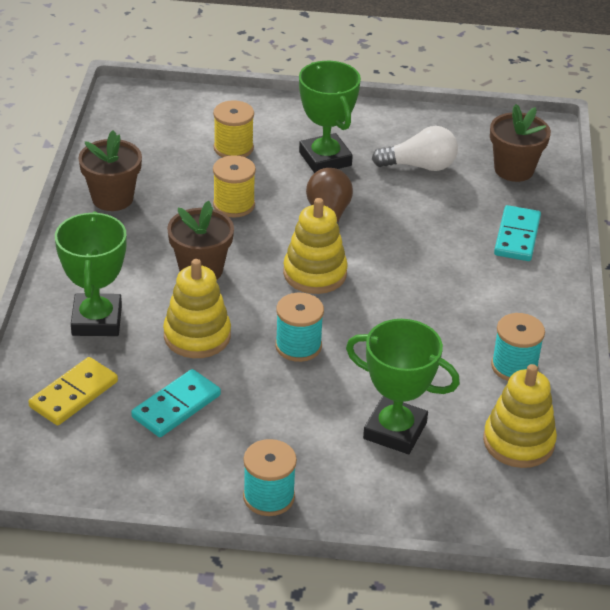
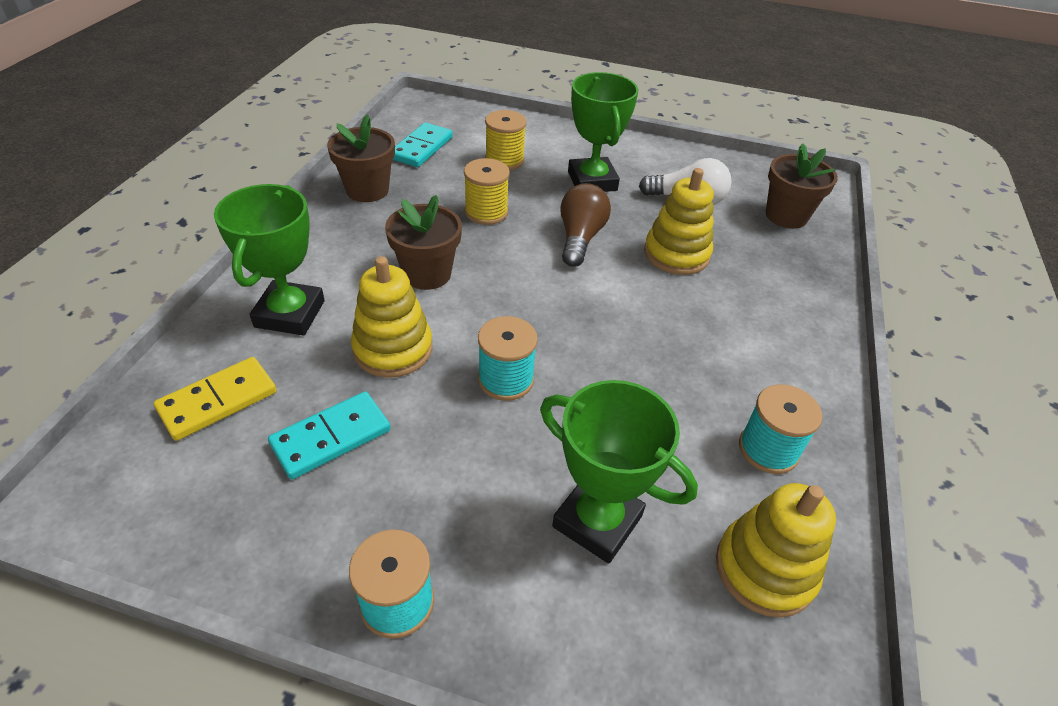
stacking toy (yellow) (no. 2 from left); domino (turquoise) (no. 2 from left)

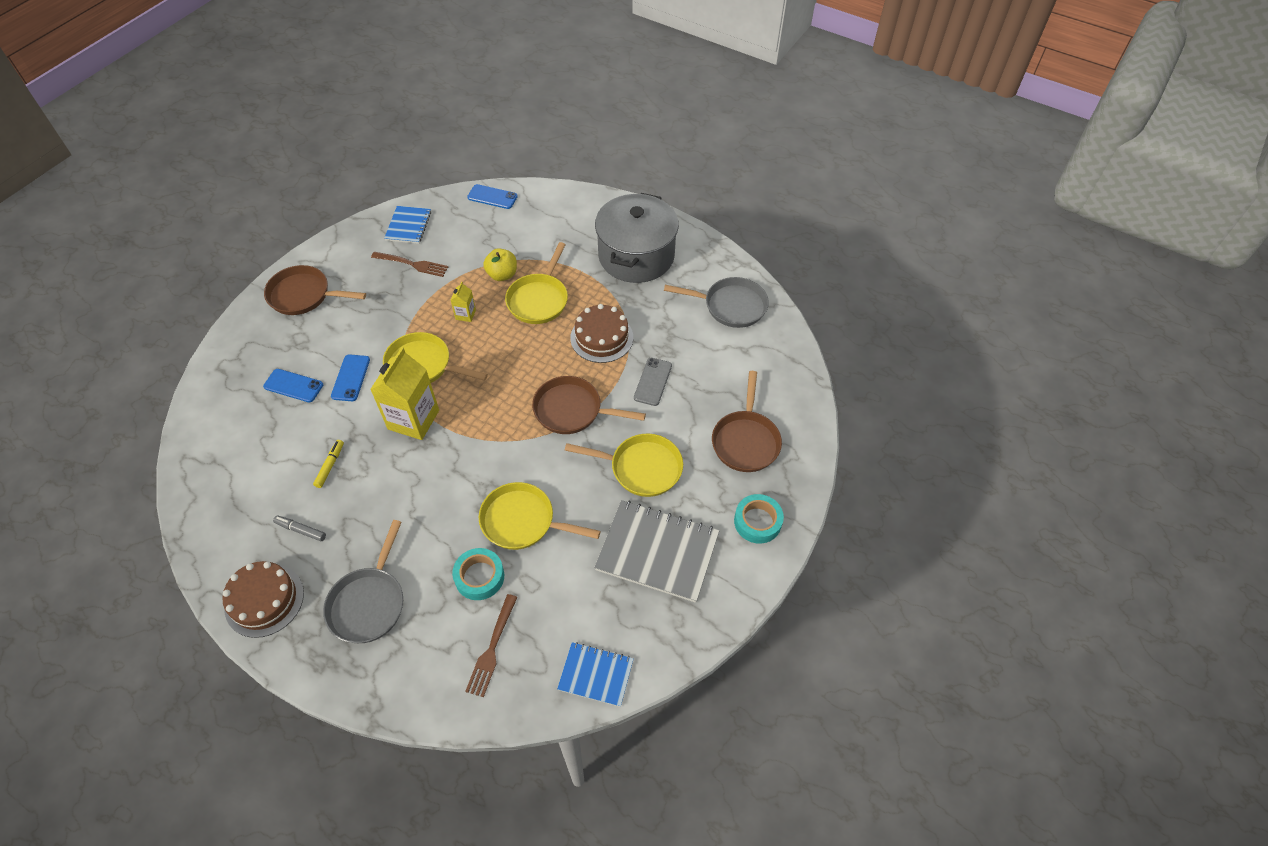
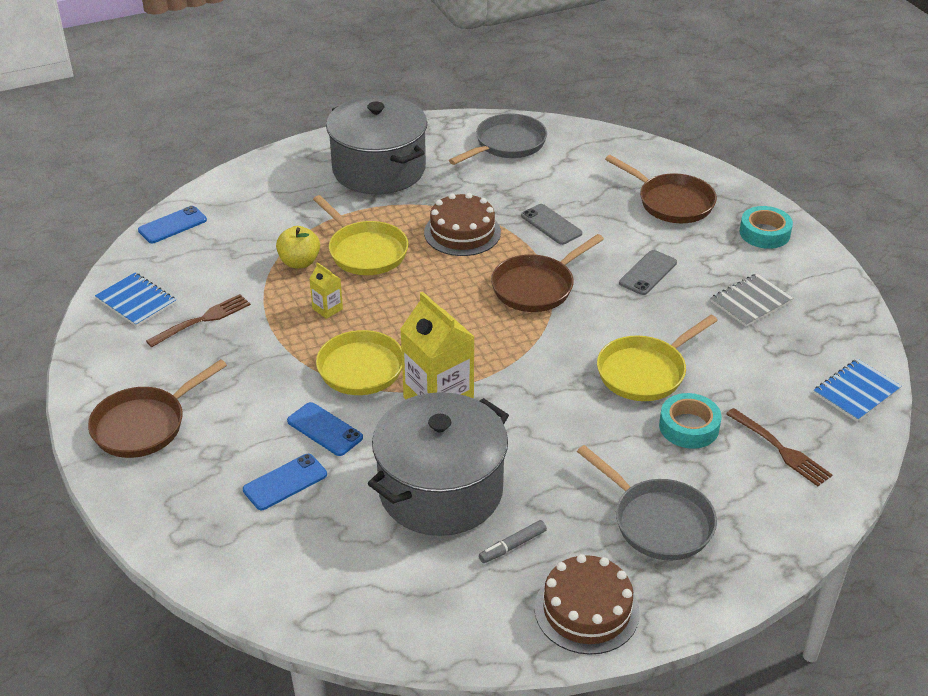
phone (grey) (no. 2 from left); pot (grey) (no. 2 from left); notebook (grey)

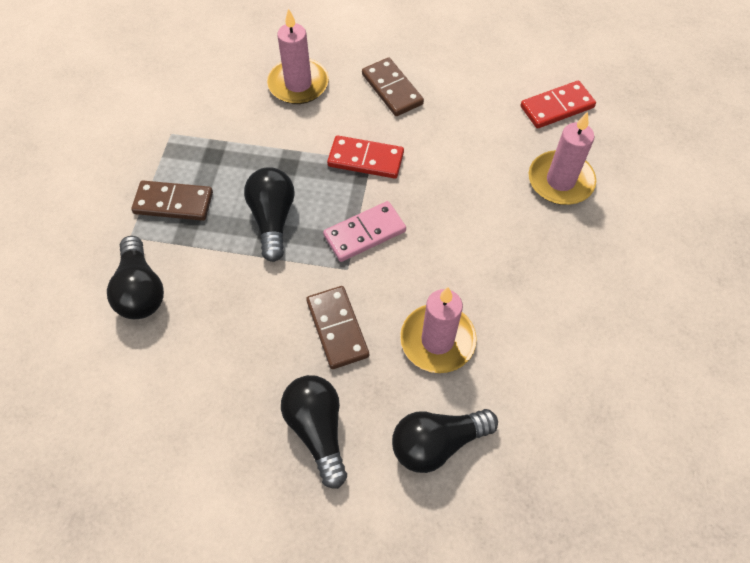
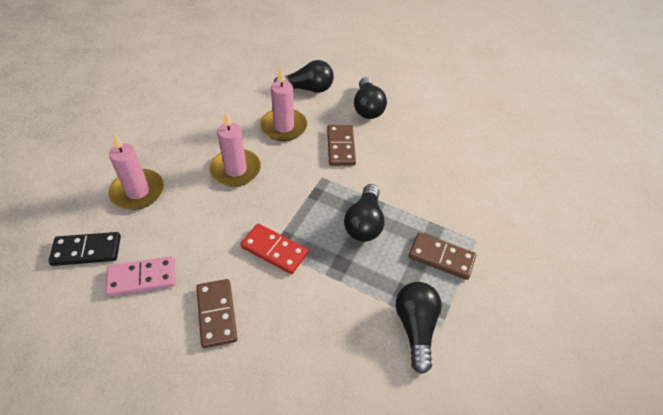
candle (pink) (no. 2 from left); domino (black); domino (pink); light bulb (black) (no. 4 from left)

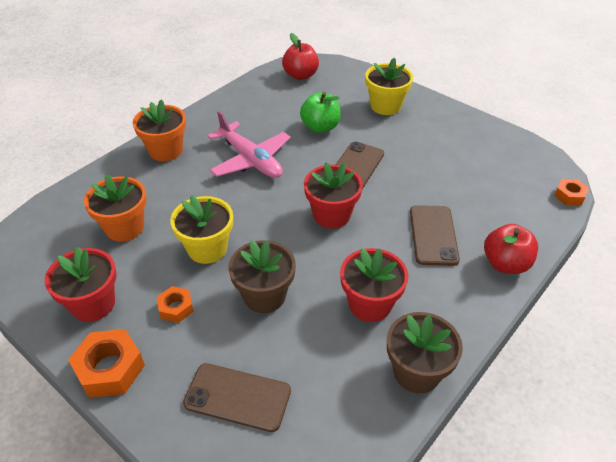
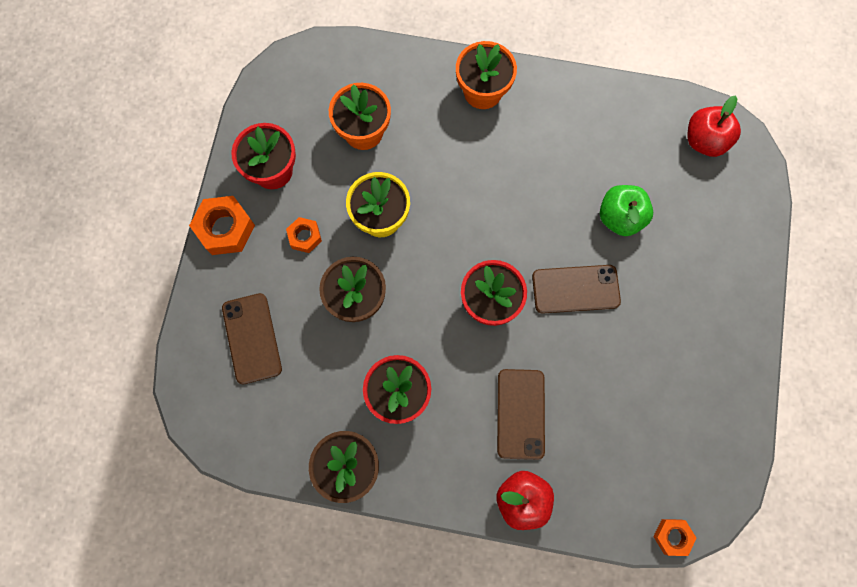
flower pot (yellow) (no. 2 from left in the first image); plane (pink); phone (brown) (no. 2 from left)

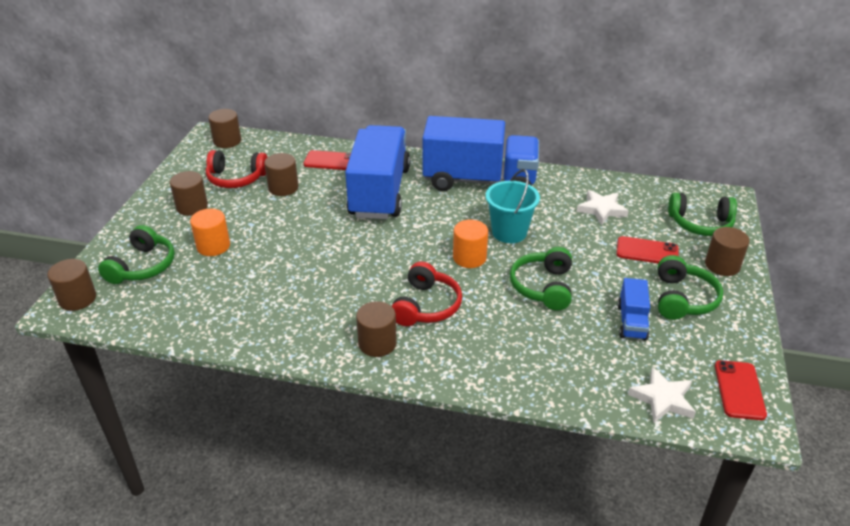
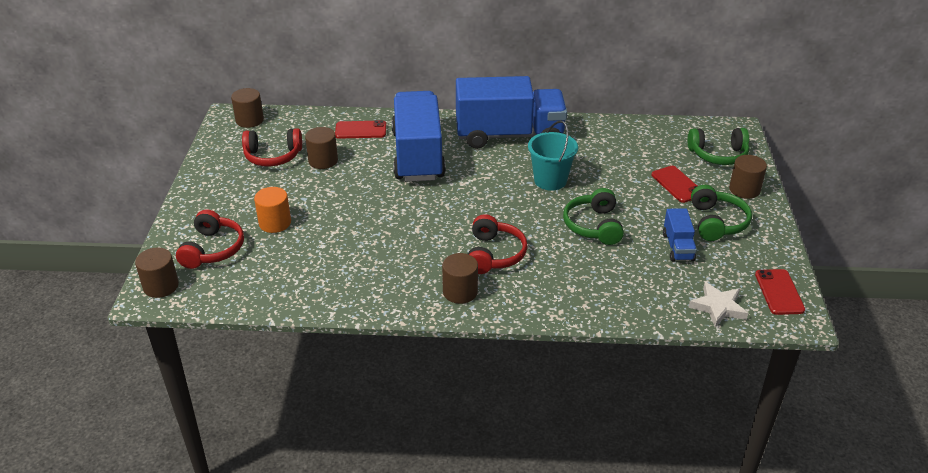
cylinder (brown) (no. 2 from left in the first image); star (white) (no. 1 from left in the first image); cylinder (orange) (no. 2 from left in the first image); headphones (red) (no. 1 from left); phone (red) (no. 2 from left)

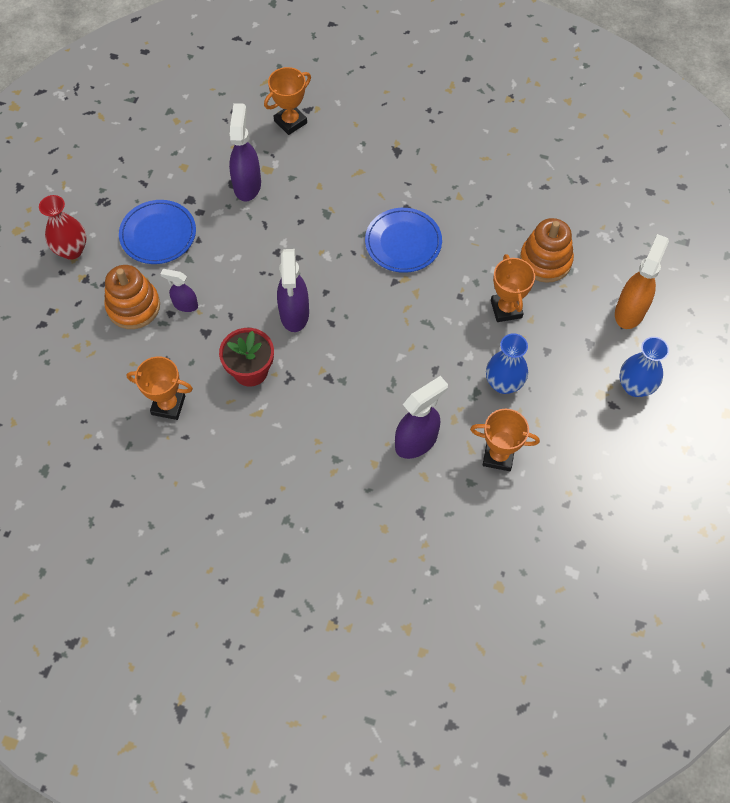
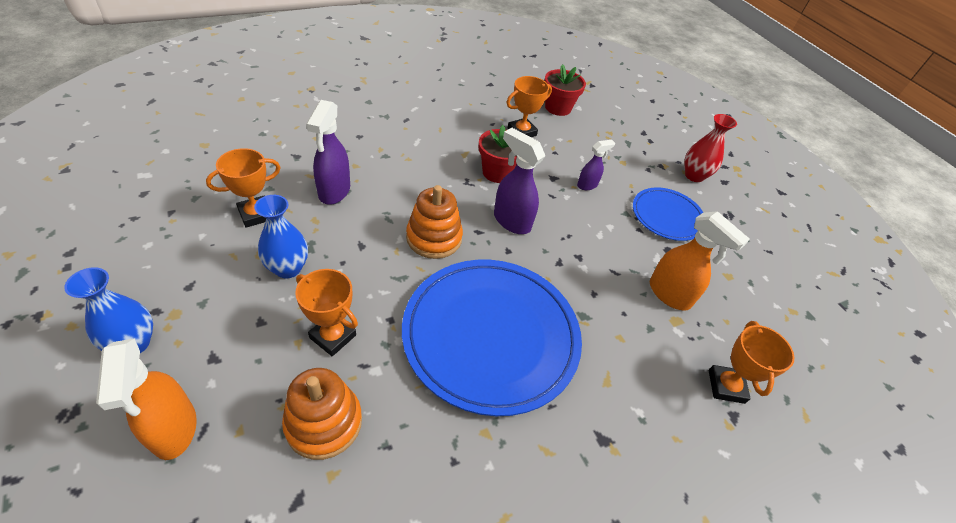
spray bottle (orange) (no. 2 from left); plate (blue) (no. 1 from left); stacking toy (orange) (no. 2 from left); flower pot (red) (no. 2 from left)

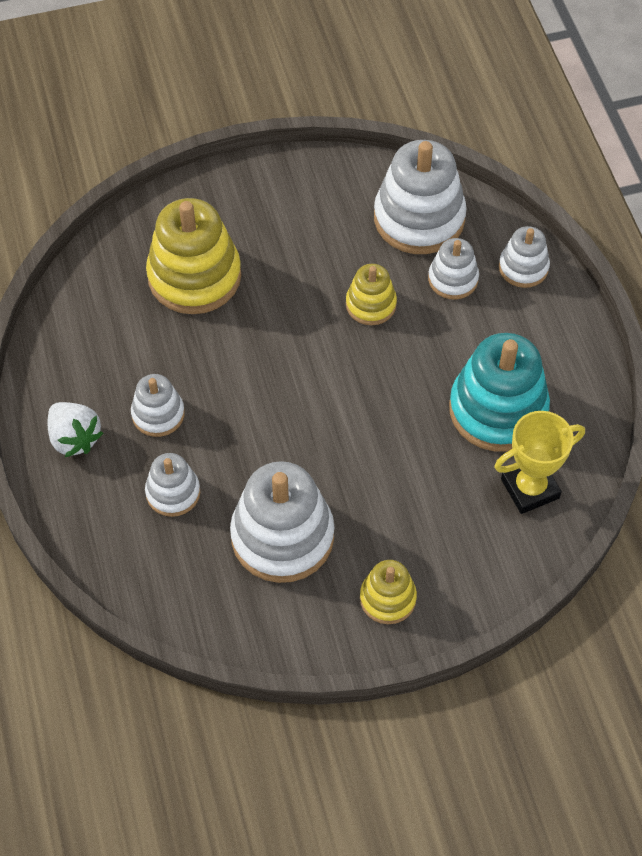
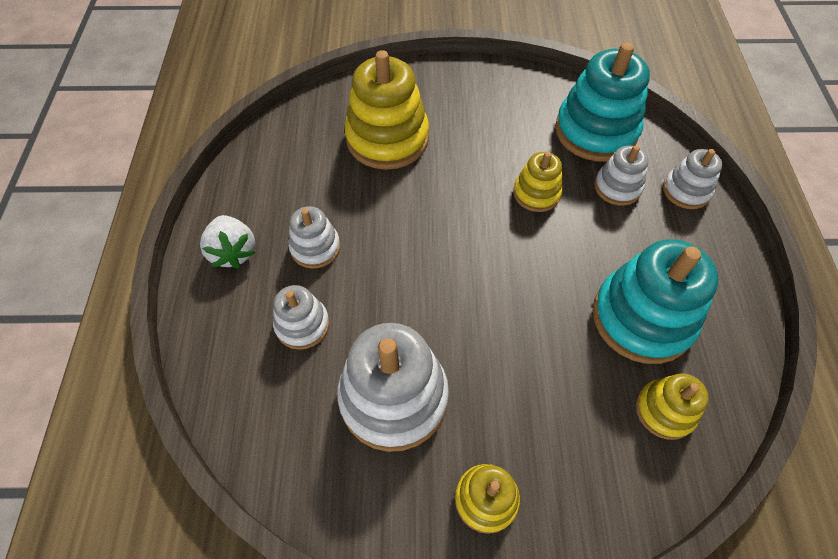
stacking toy (turquoise) (no. 1 from left); stacking toy (yellow) (no. 4 from left)

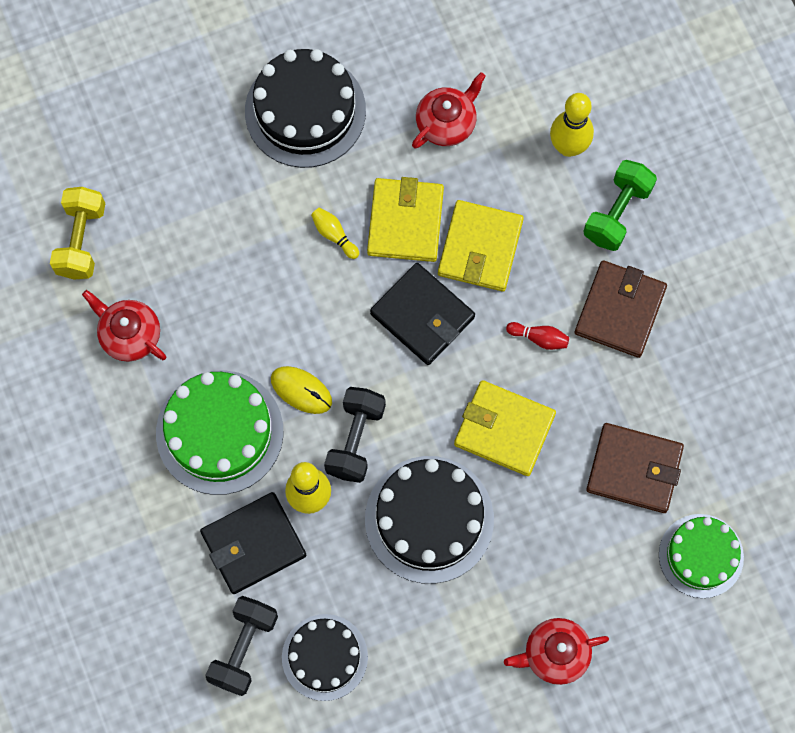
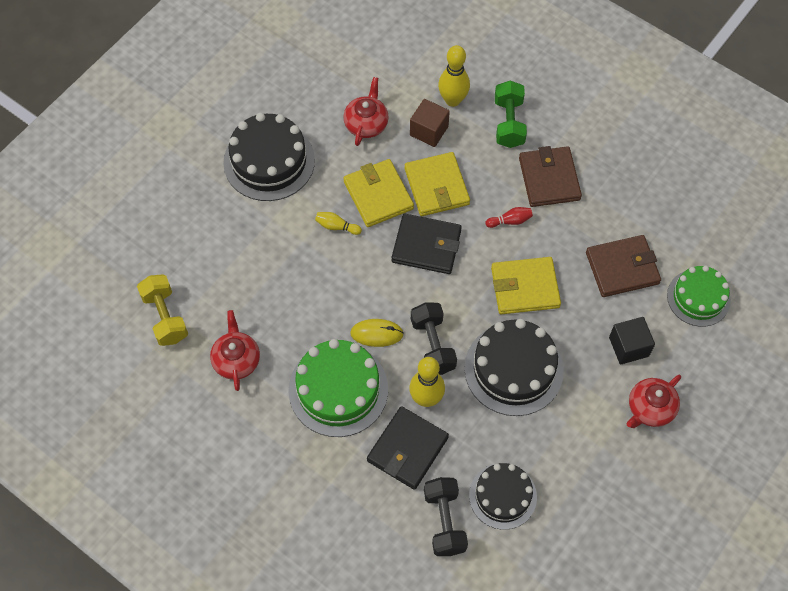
teapot (red) (no. 1 from left); cube (brown); cube (black)

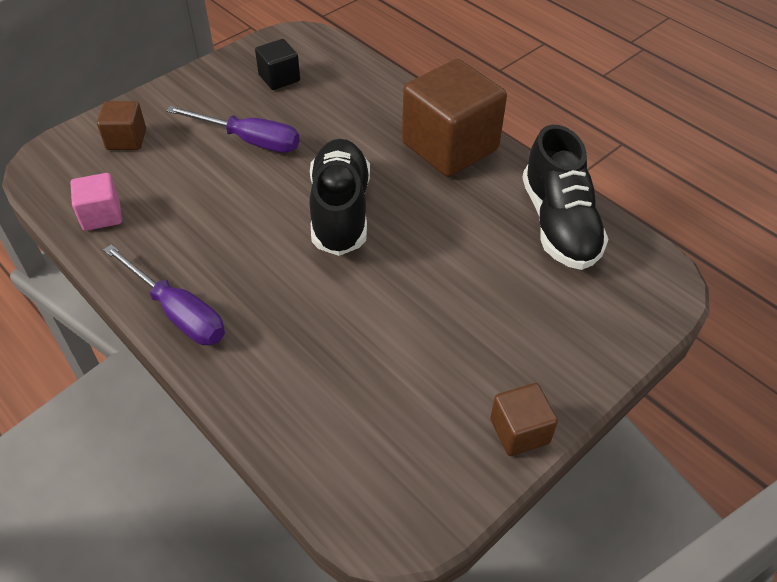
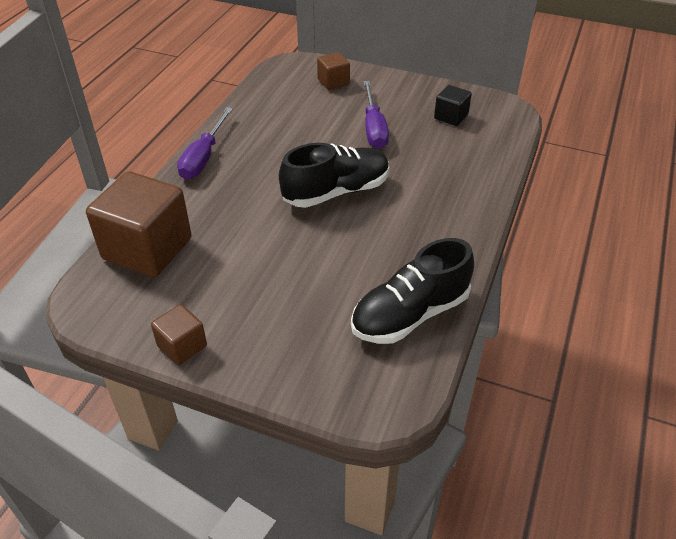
cube (brown) (no. 1 from left); cube (pink)

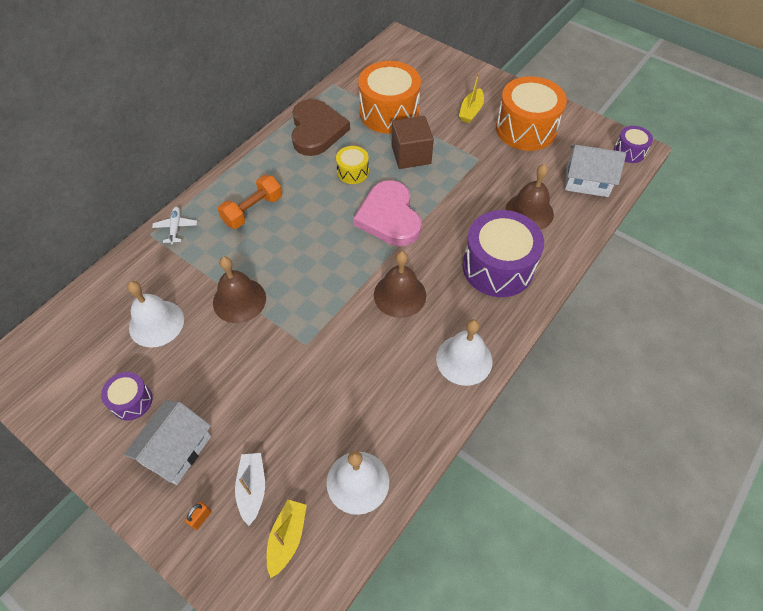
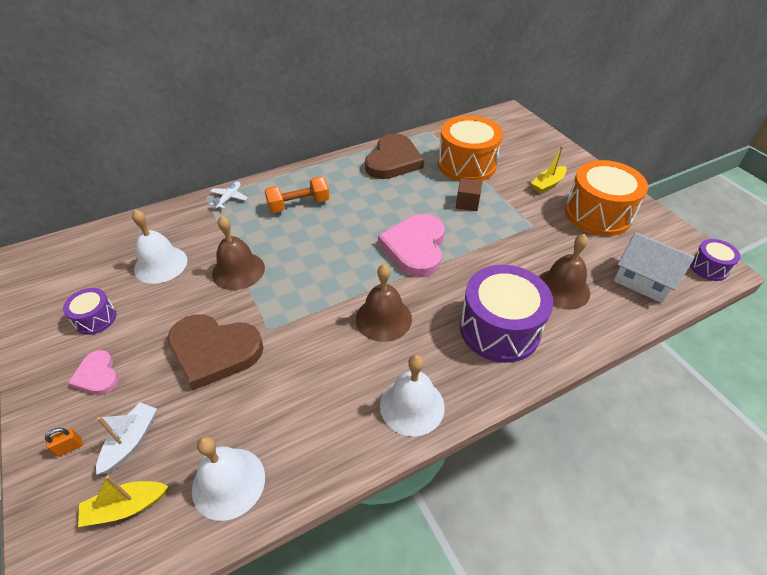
cube (brown); drum (yellow); heart (pink) (no. 1 from left); boat (yellow) (no. 1 from left); heart (brown) (no. 1 from left)

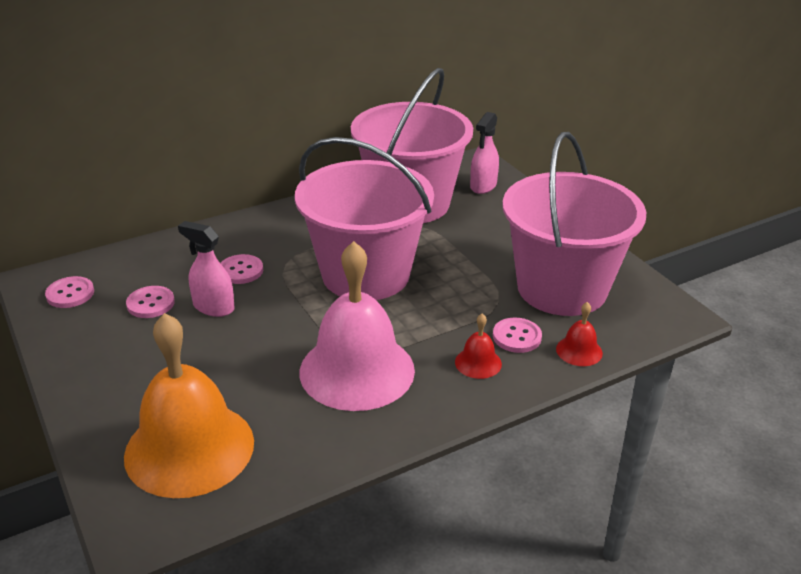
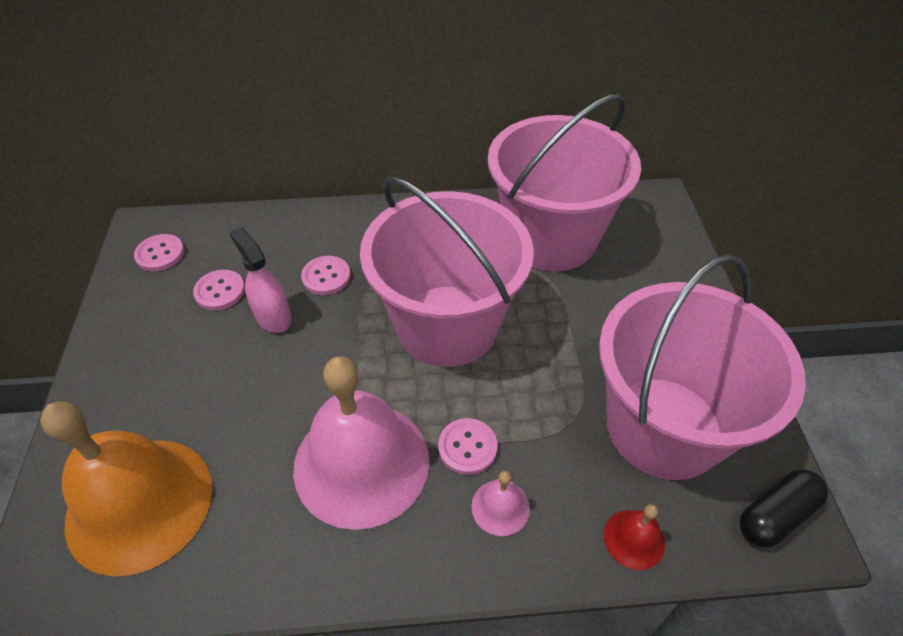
spray bottle (pink) (no. 2 from left in the first image); bell (pink) (no. 2 from left); button (pink) (no. 4 from left); capsule (black)

